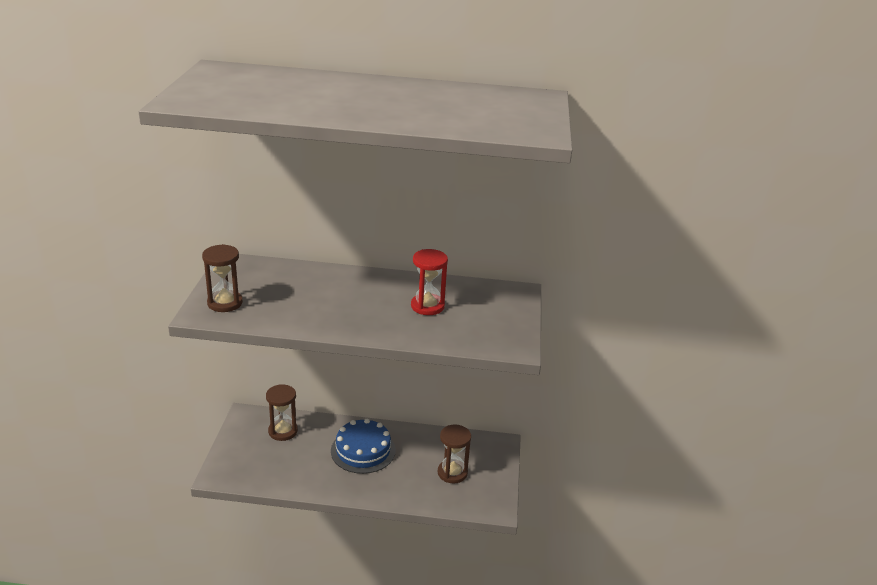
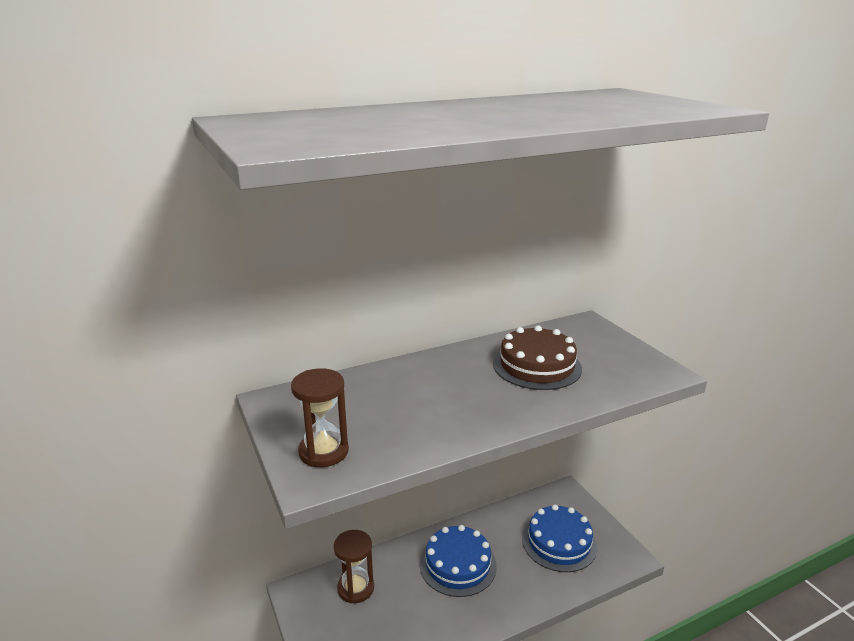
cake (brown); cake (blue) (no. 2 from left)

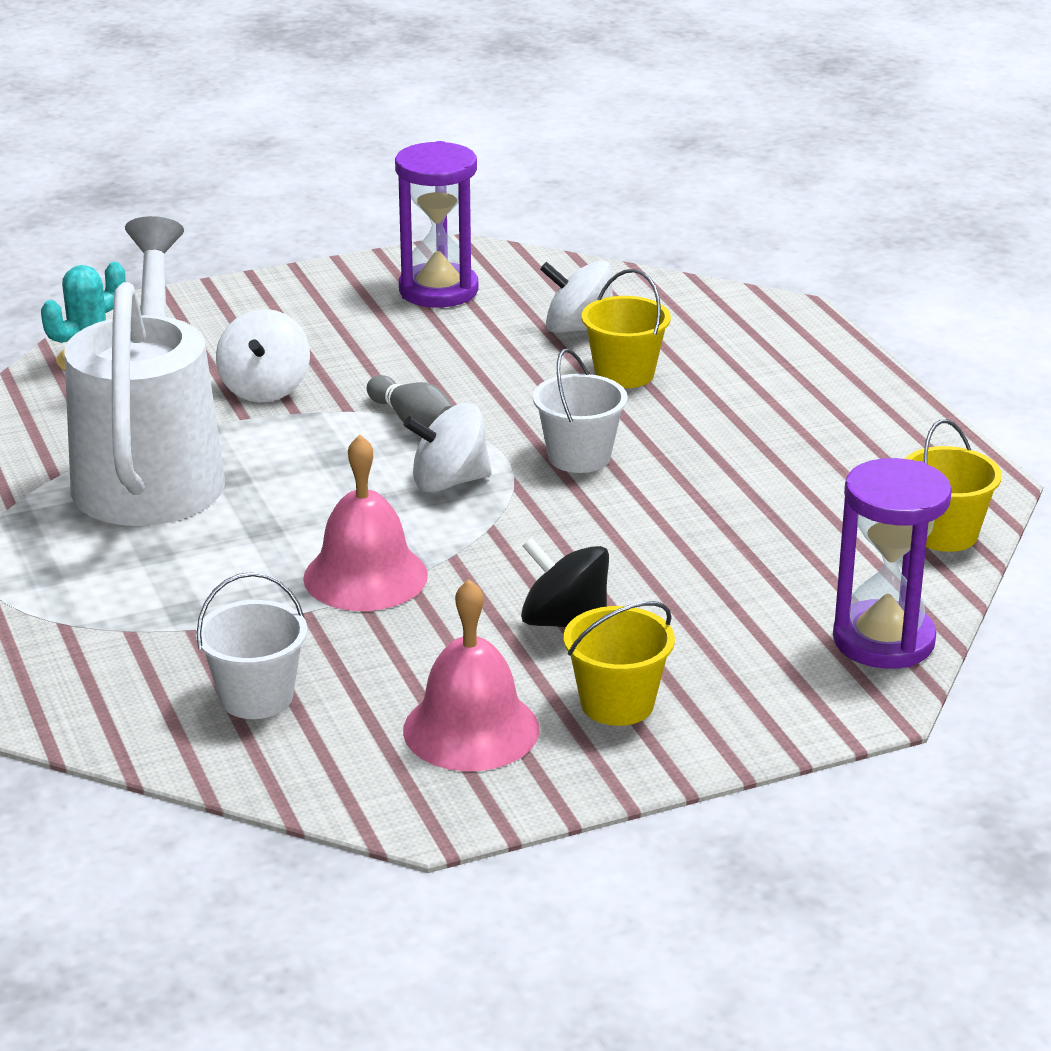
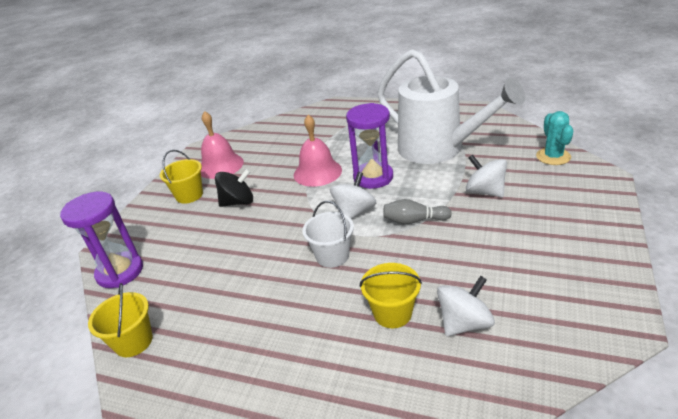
hourglass (purple) (no. 2 from left); bucket (white) (no. 1 from left in the first image)

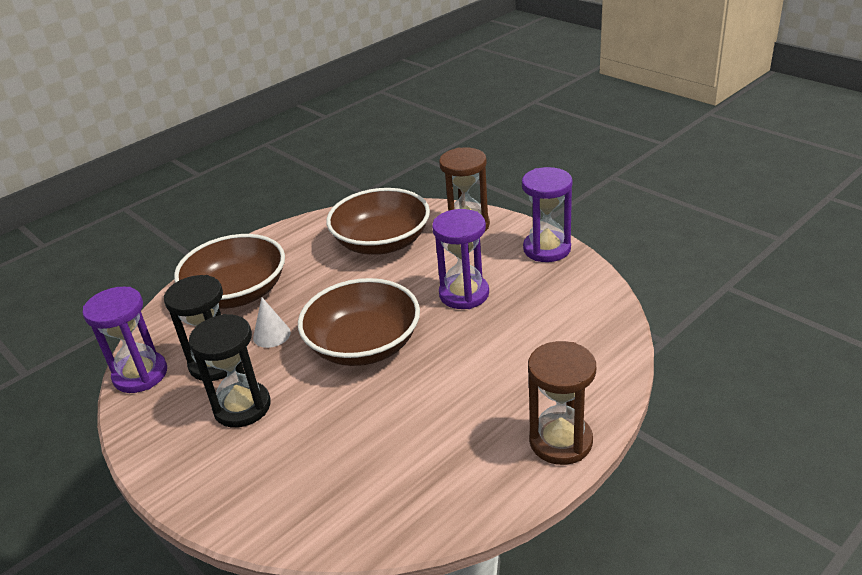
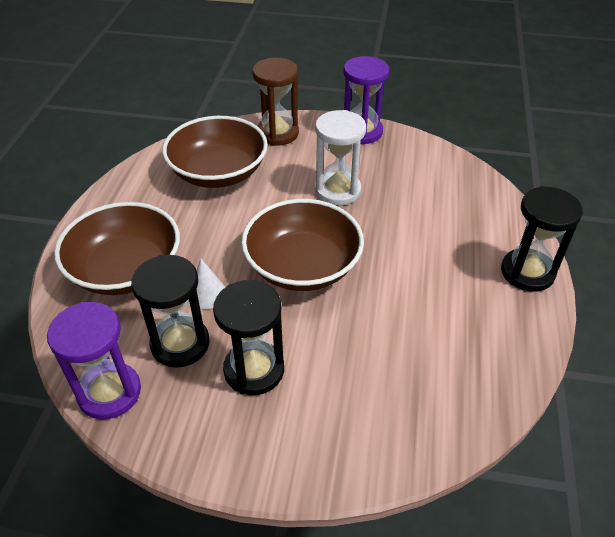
hourglass (white); hourglass (black) (no. 3 from left)

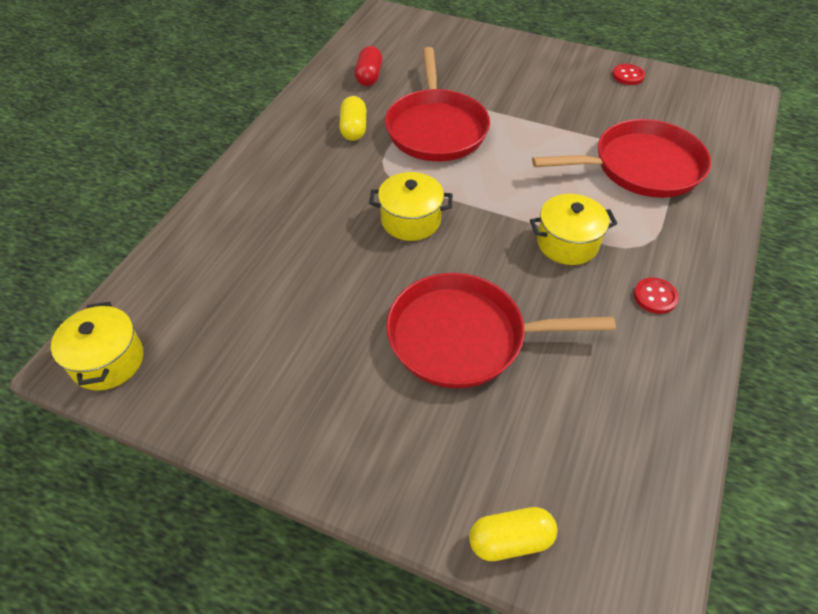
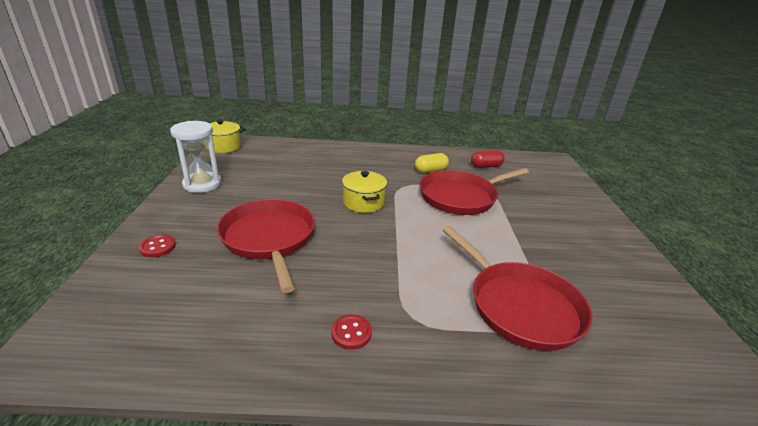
button (red) (no. 1 from left); pot (yellow) (no. 3 from left in the first image); capsule (yellow) (no. 2 from left in the first image); hourglass (white)

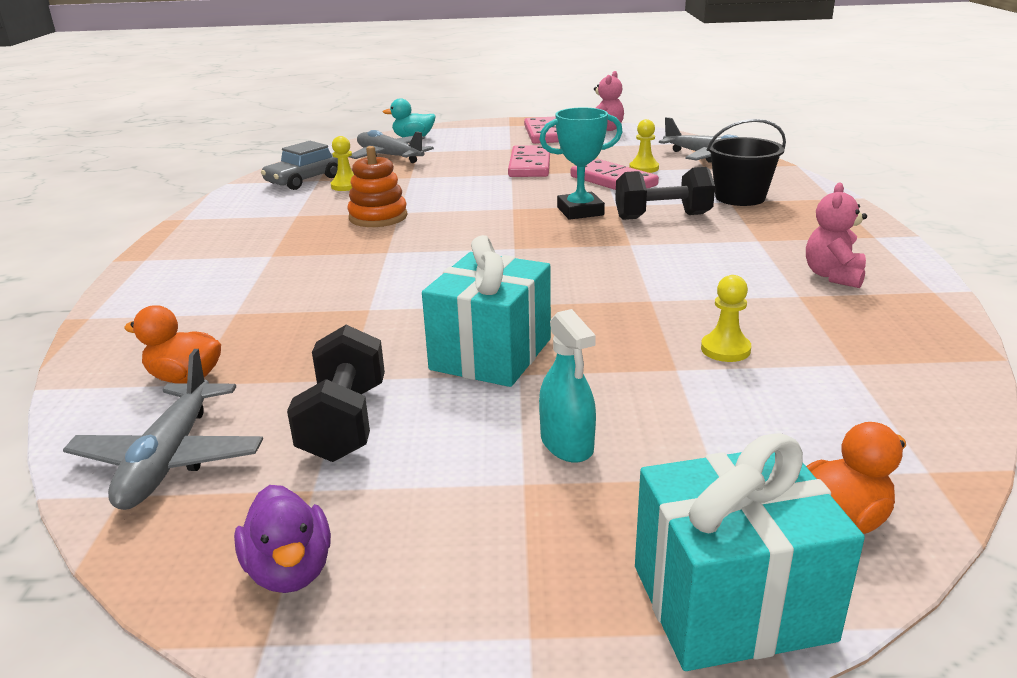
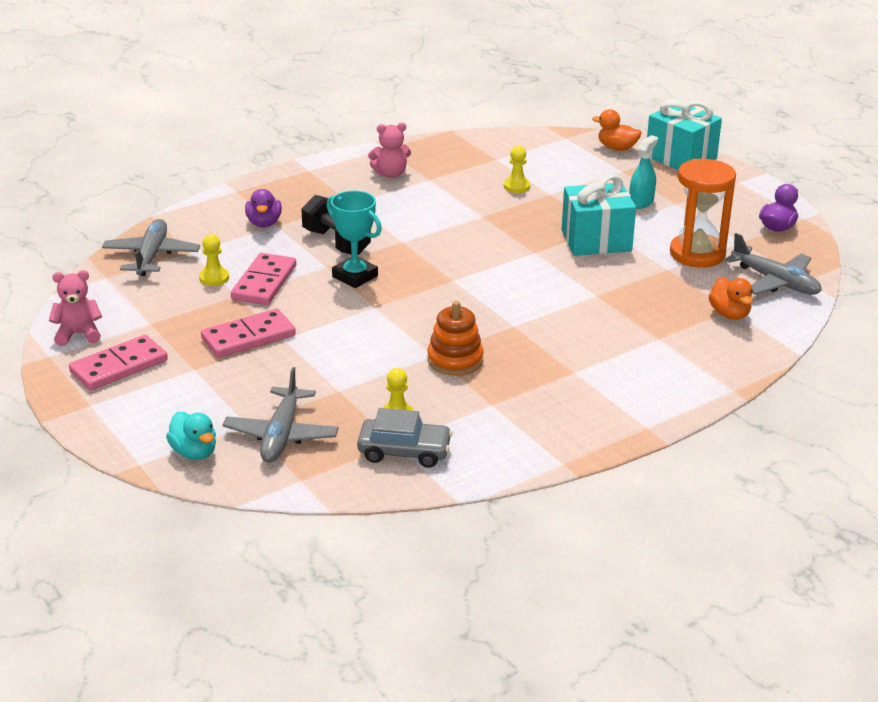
duck (purple) (no. 1 from left); hourglass (orange); plane (grey) (no. 3 from left)

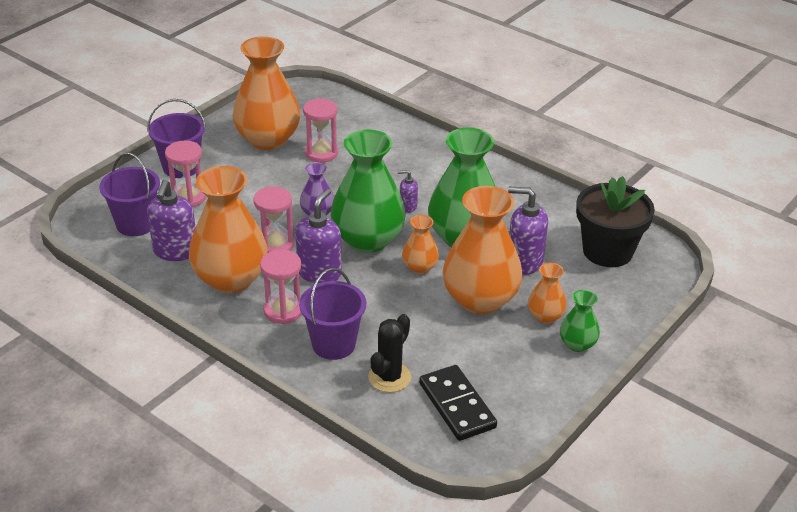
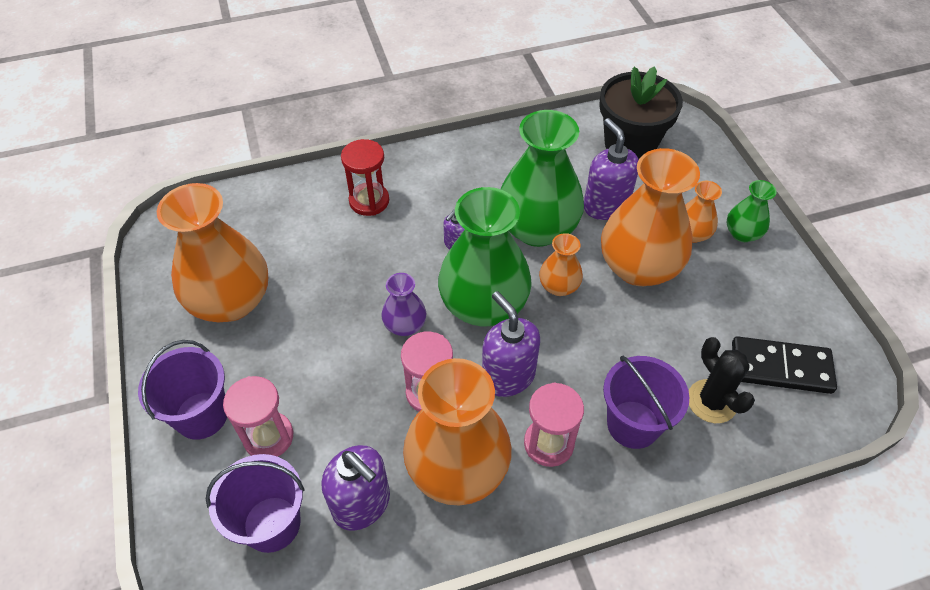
hourglass (pink) (no. 4 from left in the first image); soap dispenser (purple) (no. 4 from left); hourglass (red)

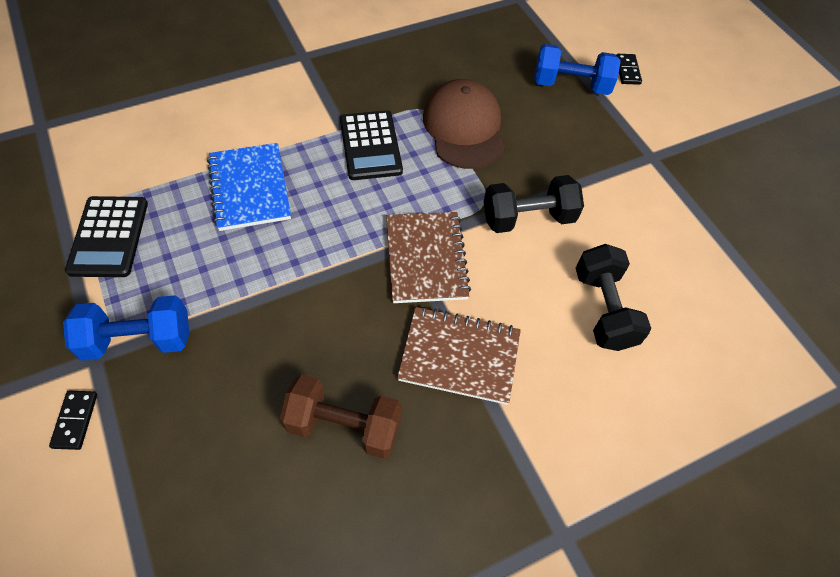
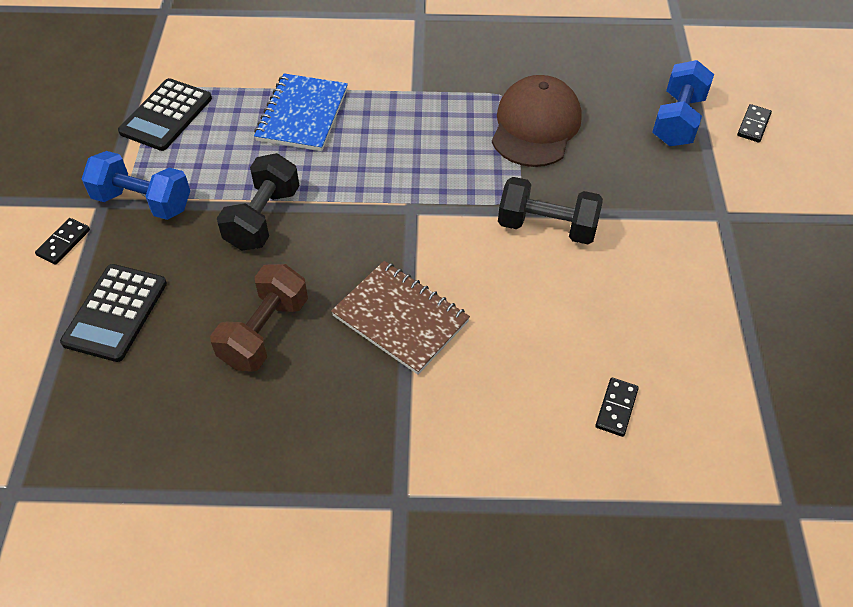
dumbbell (blue) (no. 2 from left); calculator (black) (no. 1 from left); notebook (brown) (no. 1 from left in the first image); dumbbell (black) (no. 1 from left); dumbbell (brown); domino (black) (no. 2 from left)

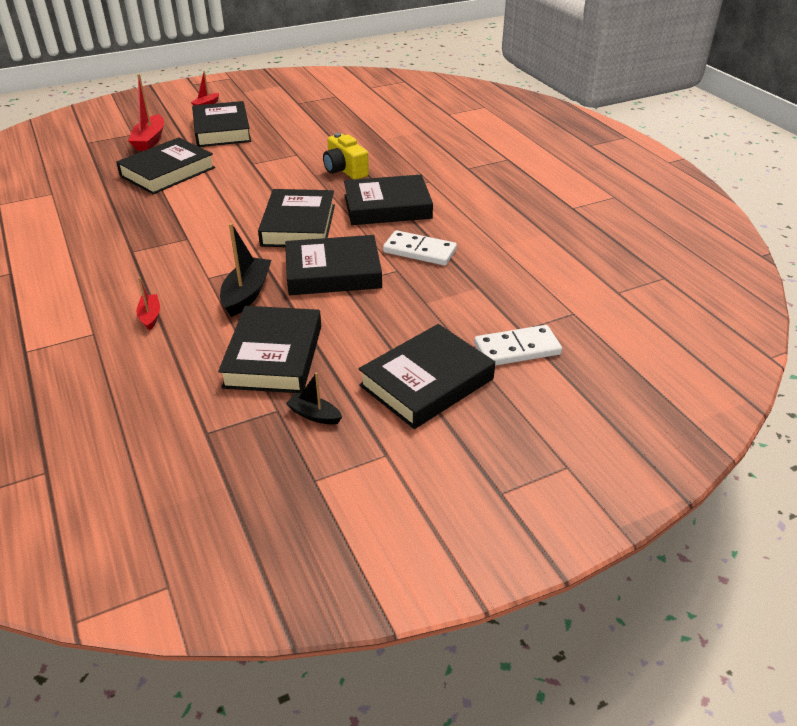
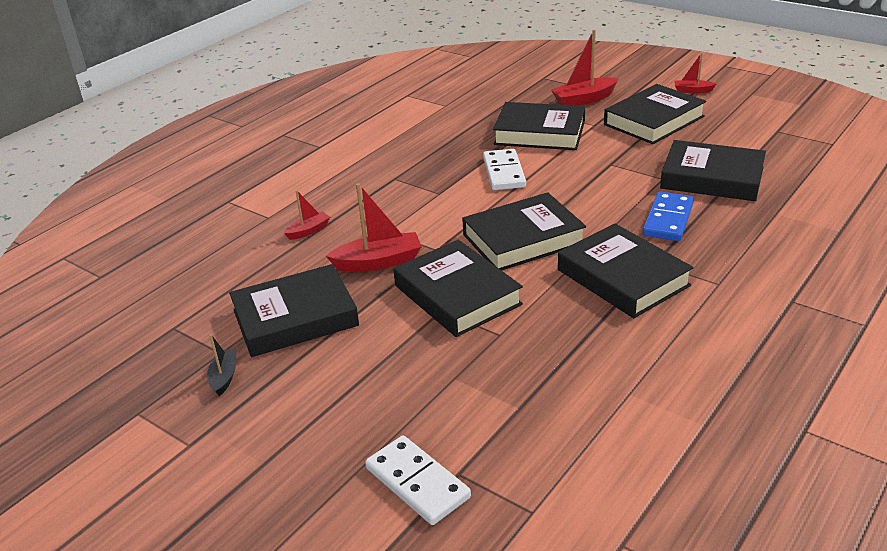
domino (blue); boat (red) (no. 2 from left); domino (white) (no. 2 from left); book (black) (no. 7 from left)

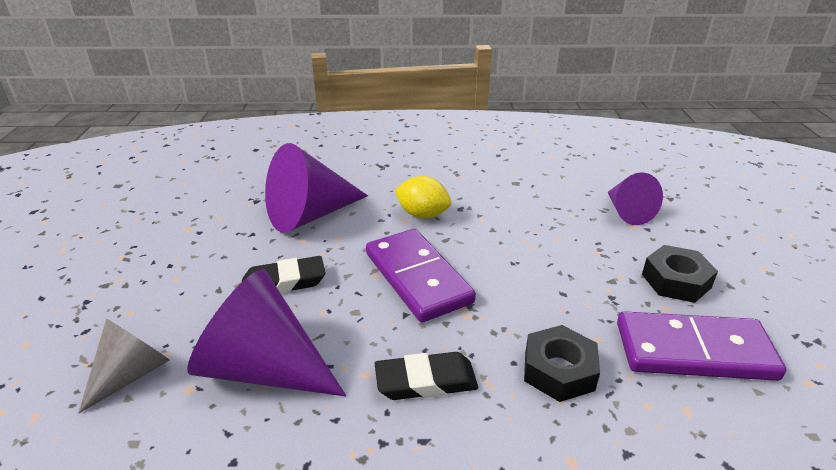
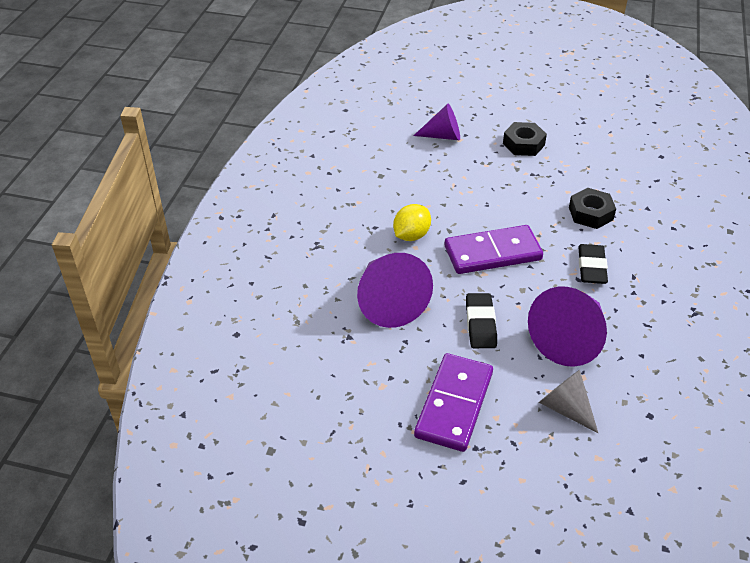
domino (purple) (no. 1 from left)

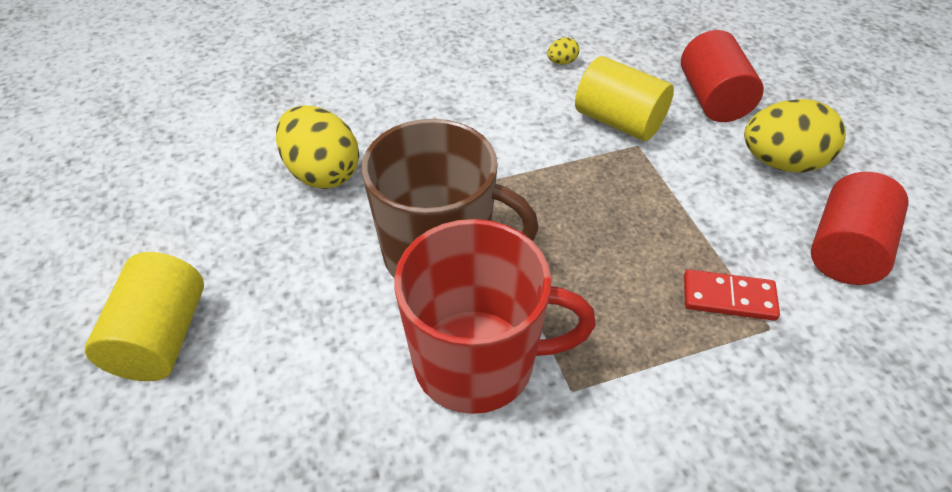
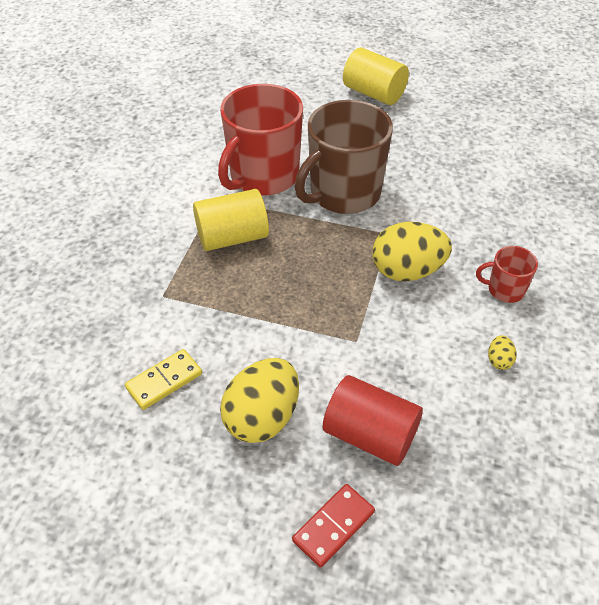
cylinder (yellow) (no. 1 from left); egg (yellow) (no. 2 from left); domino (yellow); domino (red); mug (red) (no. 2 from left)

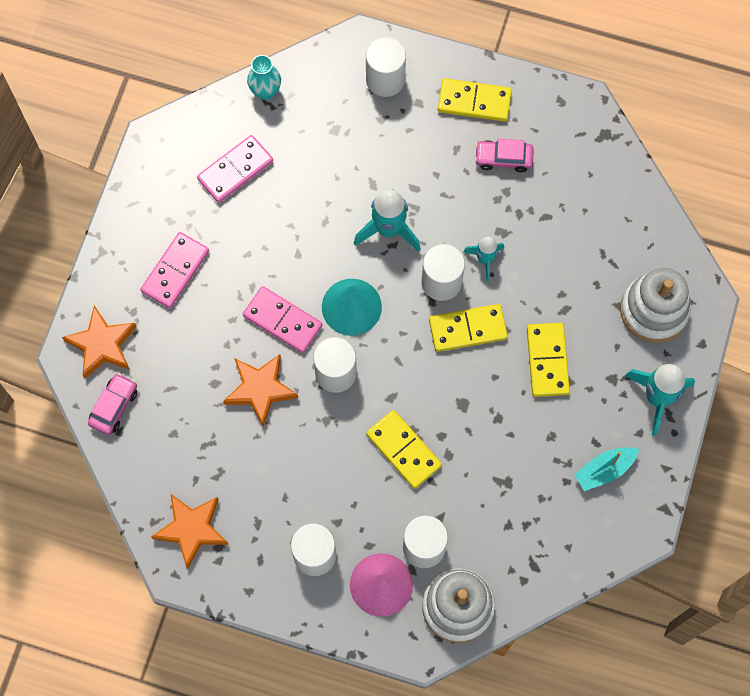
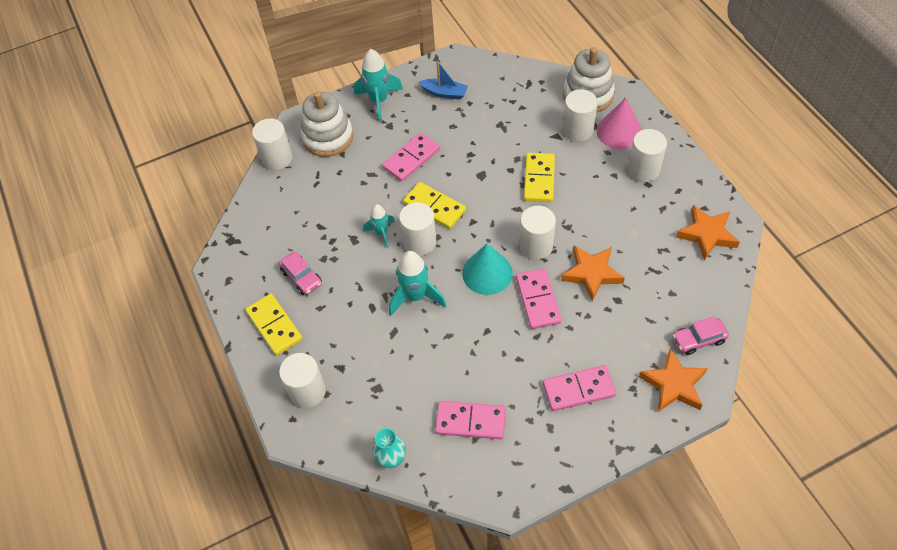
domino (pink) (no. 1 from left); boat (blue); cylinder (white) (no. 1 from left)

